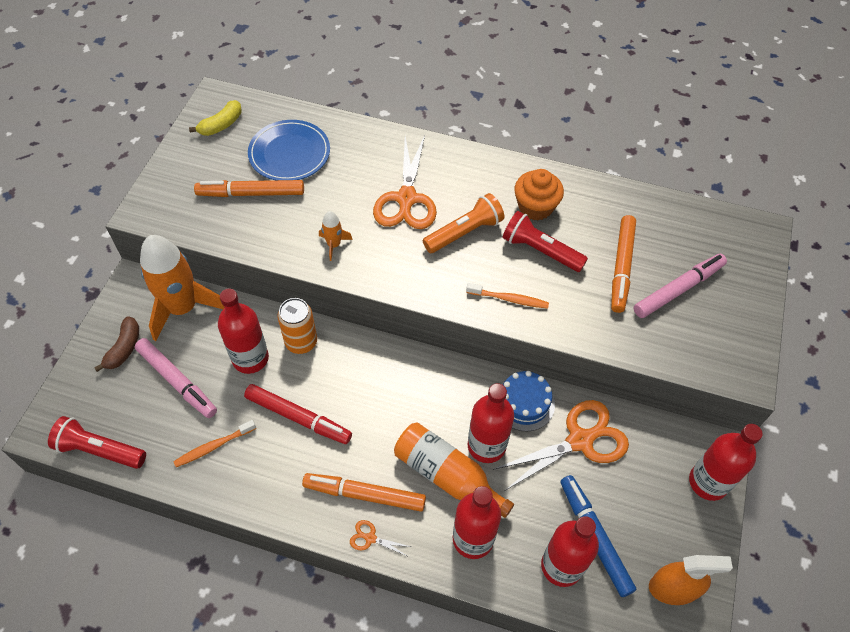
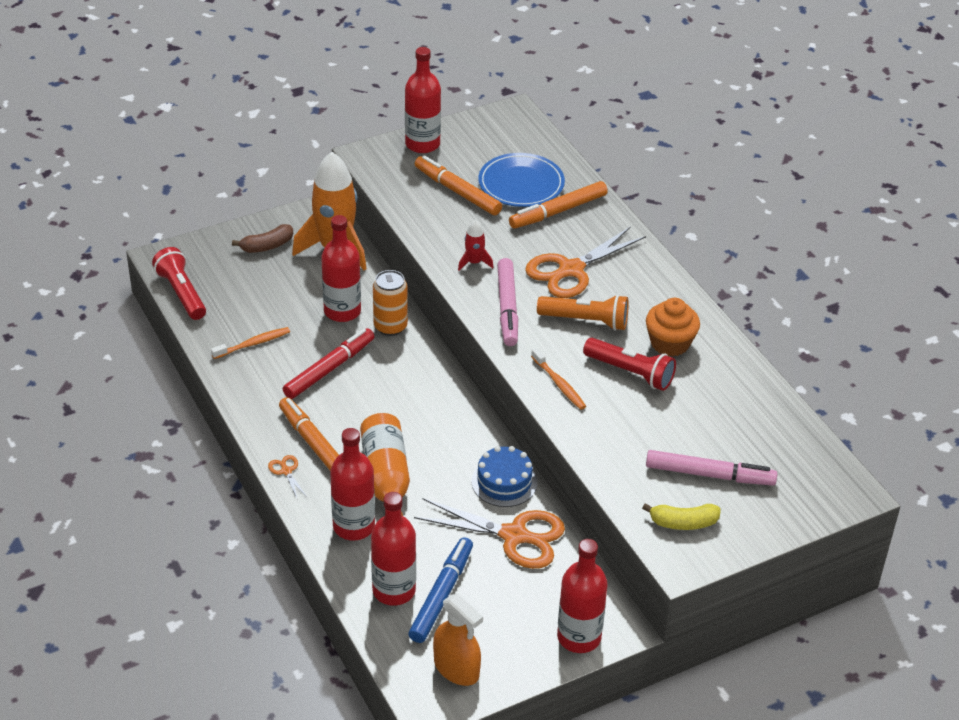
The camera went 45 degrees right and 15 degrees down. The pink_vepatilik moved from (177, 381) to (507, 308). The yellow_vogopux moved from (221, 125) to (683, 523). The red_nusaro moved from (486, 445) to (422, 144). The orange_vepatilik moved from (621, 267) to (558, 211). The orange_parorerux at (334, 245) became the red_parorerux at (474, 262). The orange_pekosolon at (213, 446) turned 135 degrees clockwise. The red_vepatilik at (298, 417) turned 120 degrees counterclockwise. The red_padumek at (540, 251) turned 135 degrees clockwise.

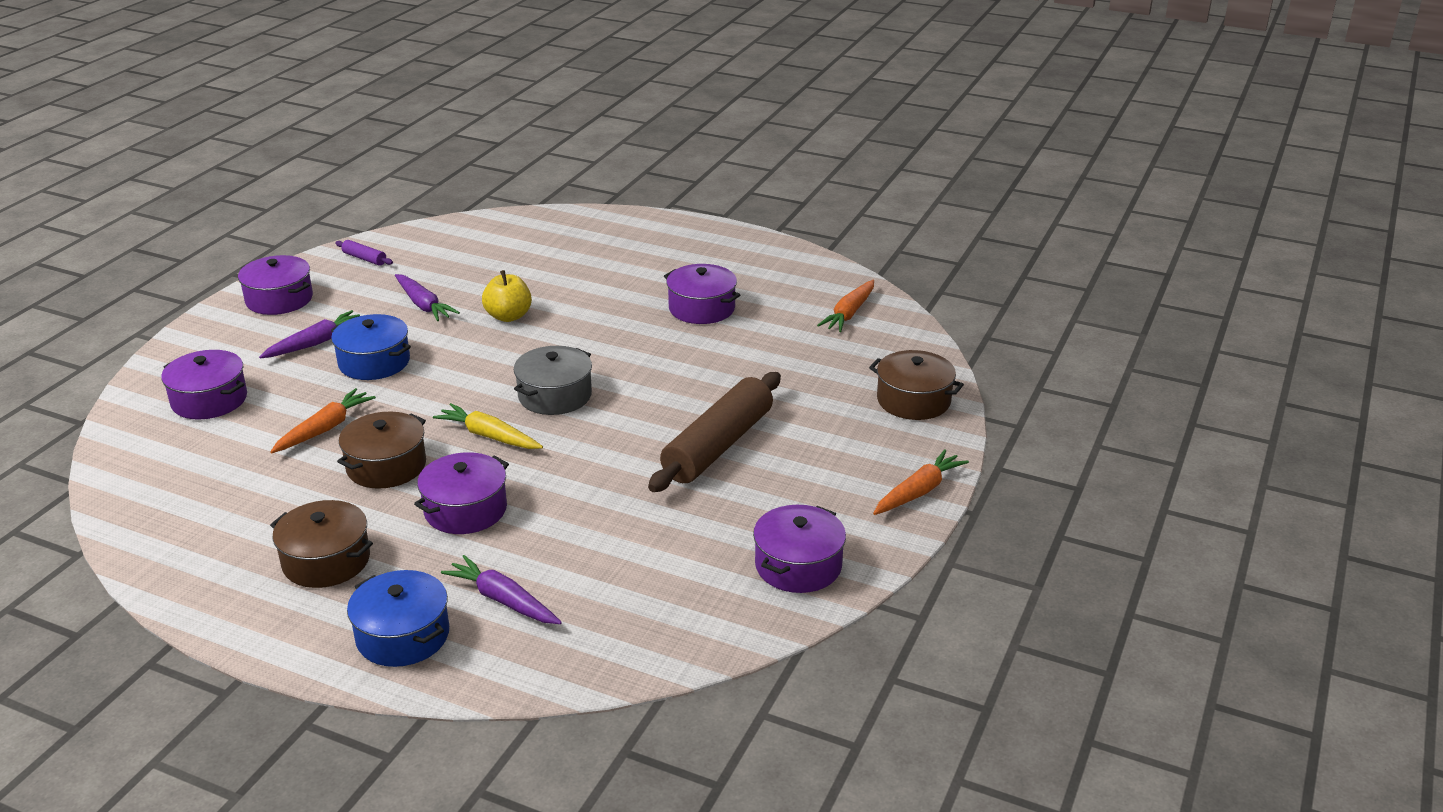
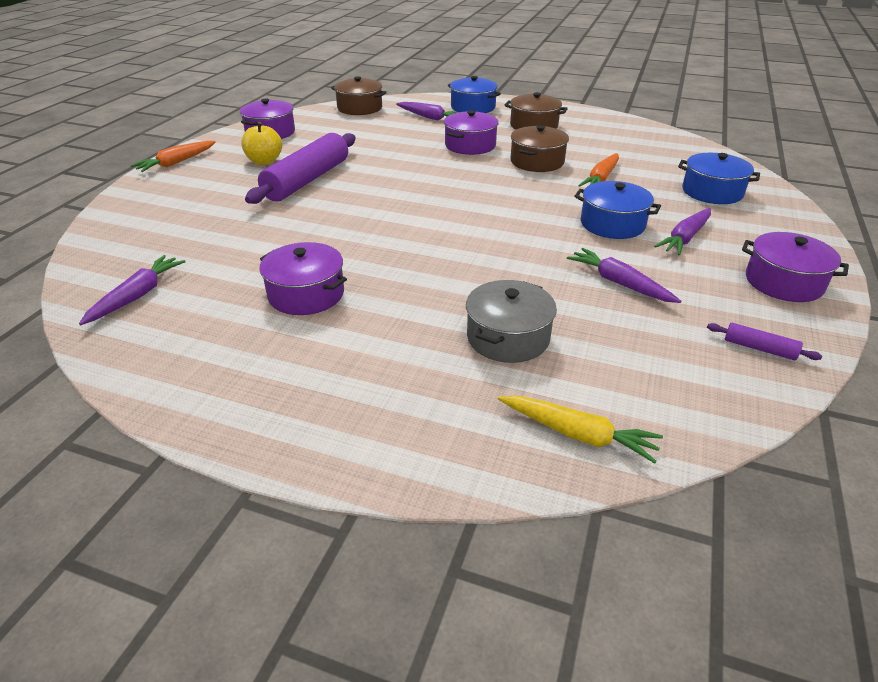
The camera went 175 degrees right and 5 degrees up. The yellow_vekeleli moved from (489, 436) to (577, 434). The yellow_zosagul moved from (508, 316) to (264, 161). The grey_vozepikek moved from (555, 396) to (508, 337). The brown_vozepikek moved from (913, 400) to (359, 108). The purple_vozepikek at (209, 400) became the blue_vozepikek at (712, 192). The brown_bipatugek at (718, 446) became the purple_bipatugek at (307, 180). The orange_vekeleli at (849, 313) became the purple_vekeleli at (137, 296).

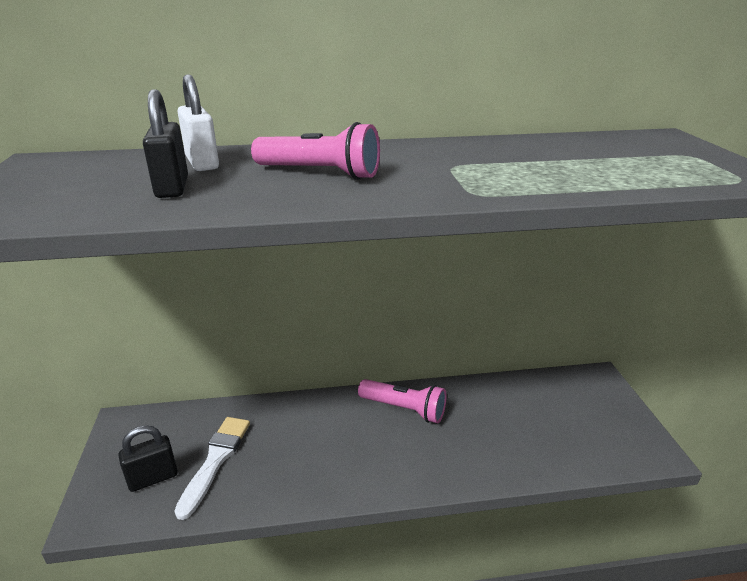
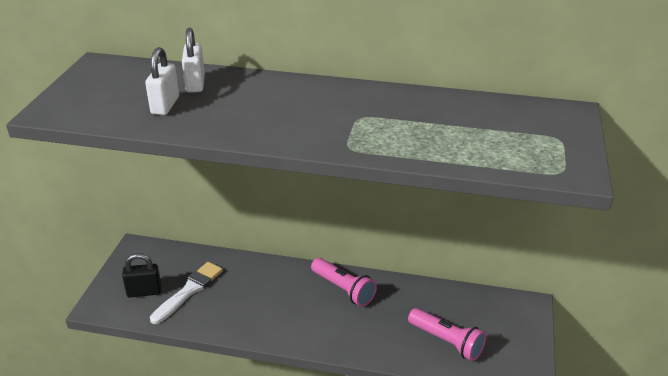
The camera went 20 degrees right and 5 degrees up. The pink_padumek moved from (320, 173) to (446, 342). The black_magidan at (172, 187) became the white_magidan at (165, 105).

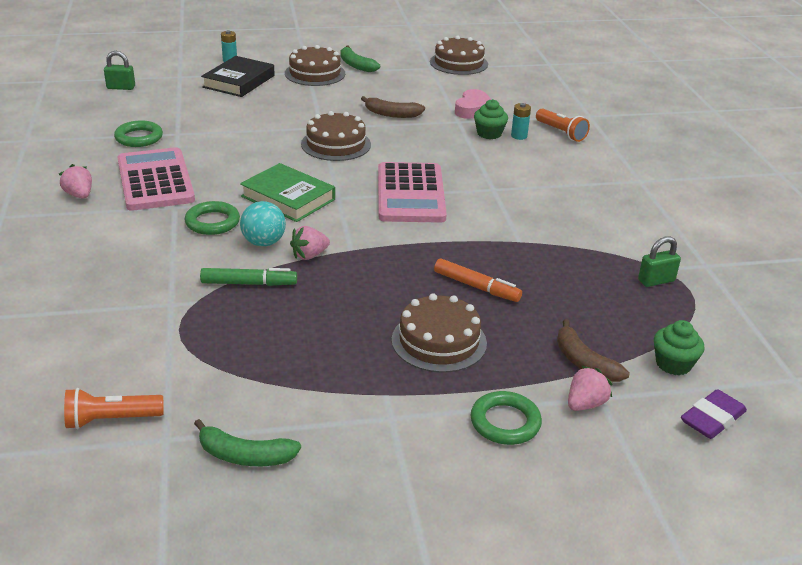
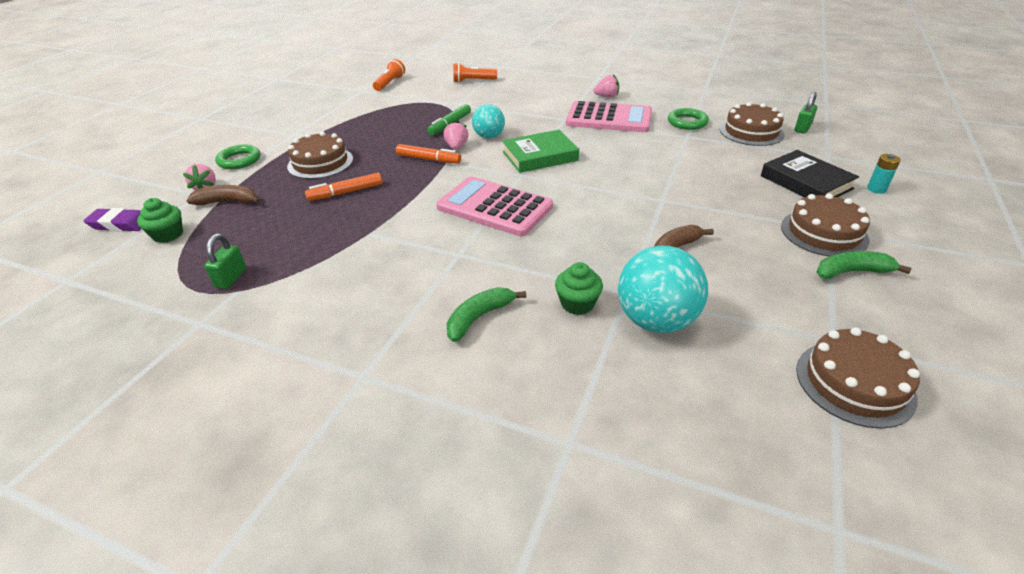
The camera went 125 degrees right and 5 degrees up. The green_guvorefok at (212, 222) disappeared. The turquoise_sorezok at (519, 136) disappeared. The orange_vepatilik at (428, 159) appeared. The green_vogopux moved from (244, 455) to (479, 317). The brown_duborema moved from (336, 144) to (751, 132). The orange_padumek moved from (561, 132) to (473, 81). The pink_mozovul at (473, 109) was replaced by the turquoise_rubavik at (656, 320). The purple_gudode at (712, 419) turned 75 degrees counterclockwise.

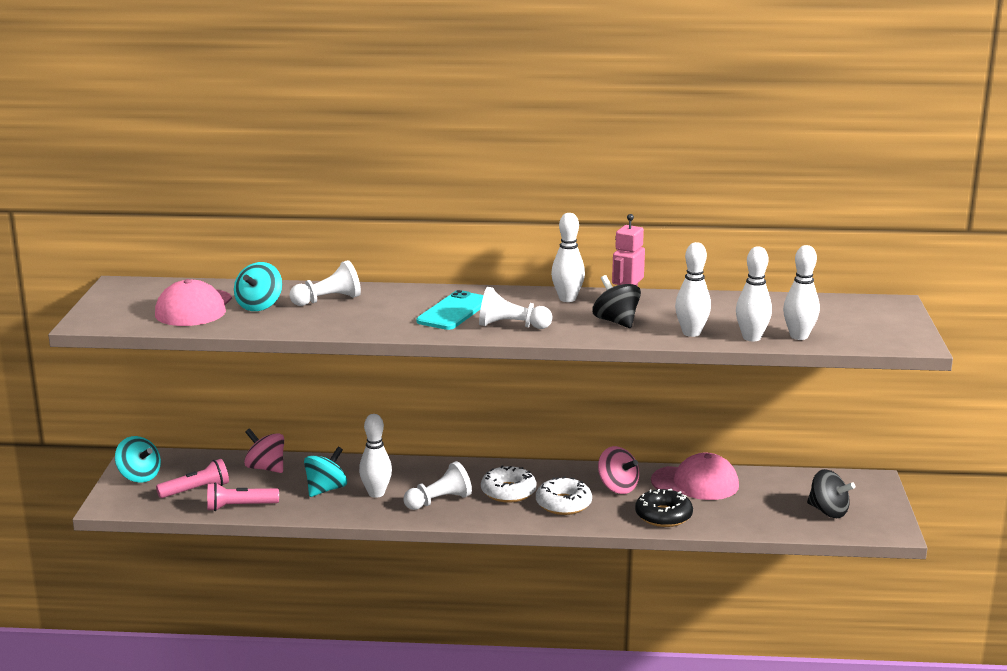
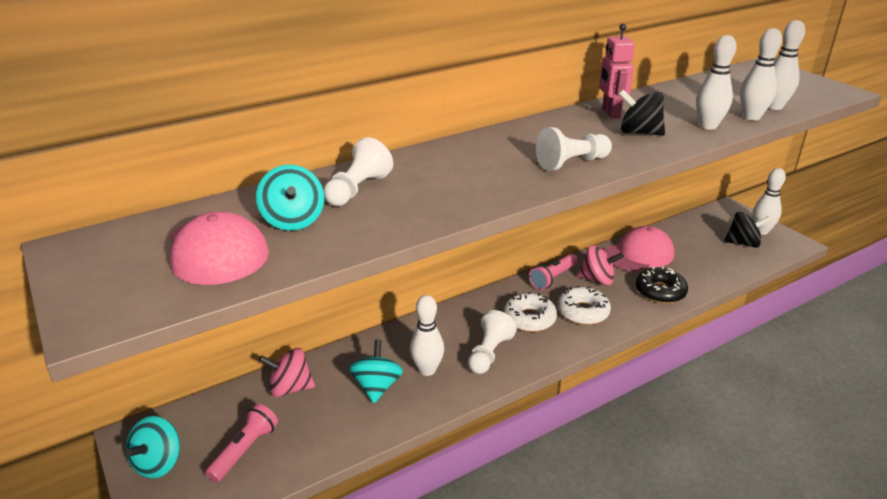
The camera went 35 degrees left and 10 degrees up. The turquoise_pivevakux at (453, 311) disappeared. The pink_padumek moved from (240, 507) to (553, 278). The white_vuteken moved from (567, 299) to (761, 231). The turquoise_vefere at (139, 476) turned 105 degrees clockwise.

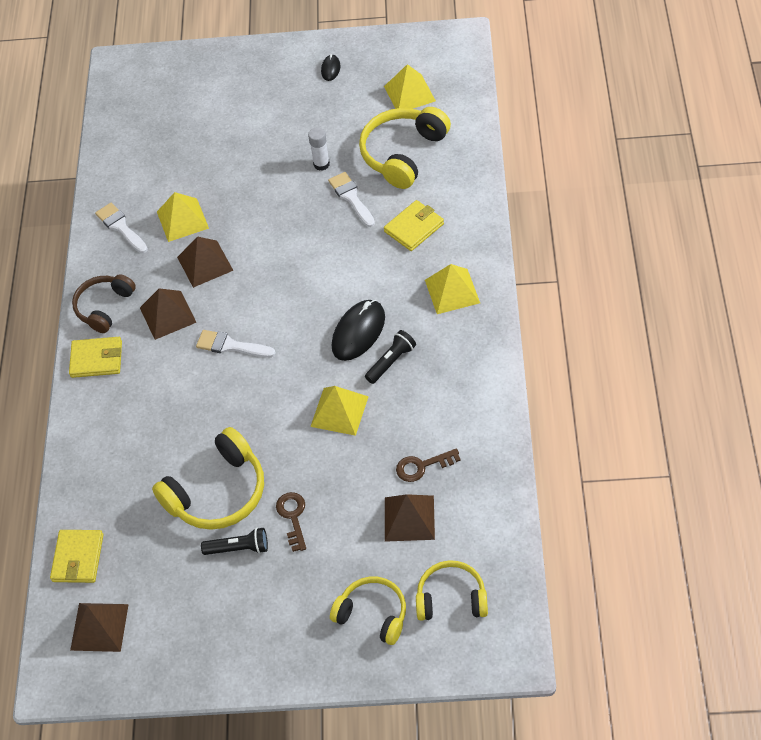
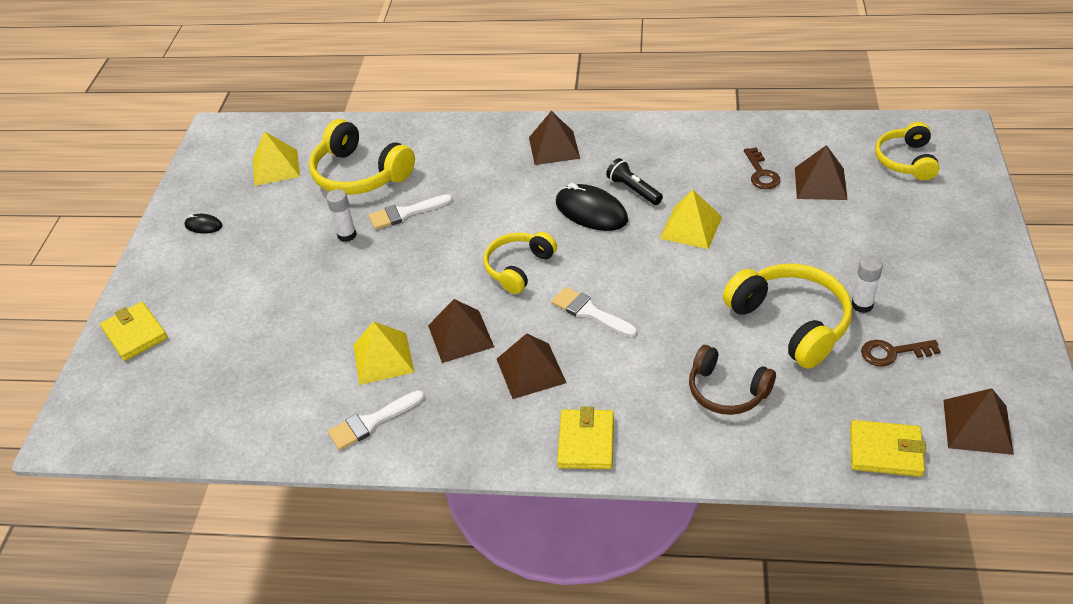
The camera went 85 degrees left and 10 degrees down. The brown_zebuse moved from (104, 307) to (727, 391). The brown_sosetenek moved from (293, 517) to (892, 353). The yellow_zebuse moved from (373, 614) to (518, 267). The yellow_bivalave moved from (414, 228) to (135, 334). The black_padumek at (238, 548) was replaced by the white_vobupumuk at (862, 305). The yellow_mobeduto at (452, 291) became the brown_mobeduto at (554, 147). The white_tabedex at (230, 346) turned 105 degrees clockwise.

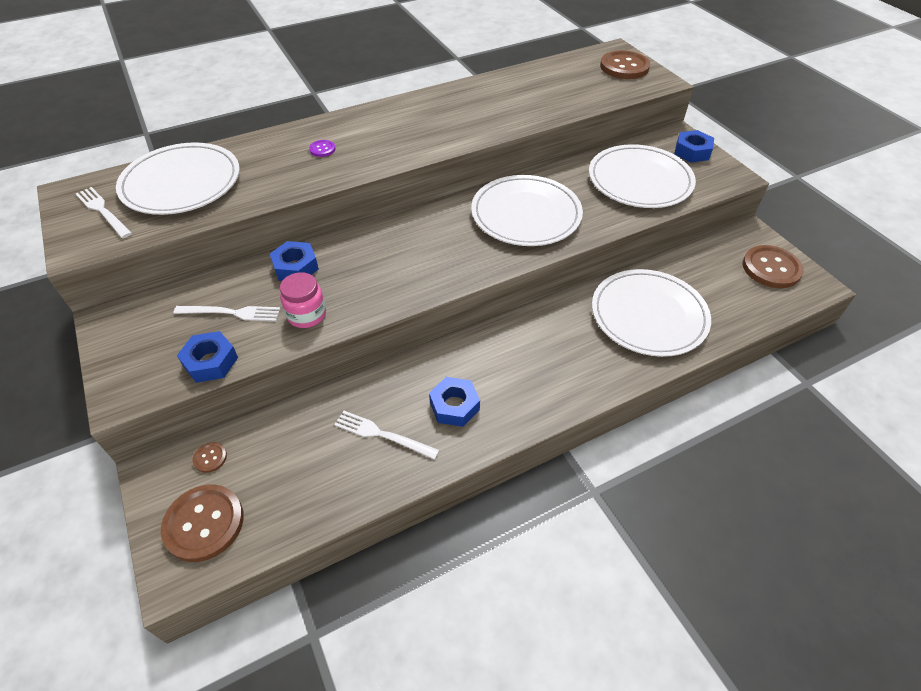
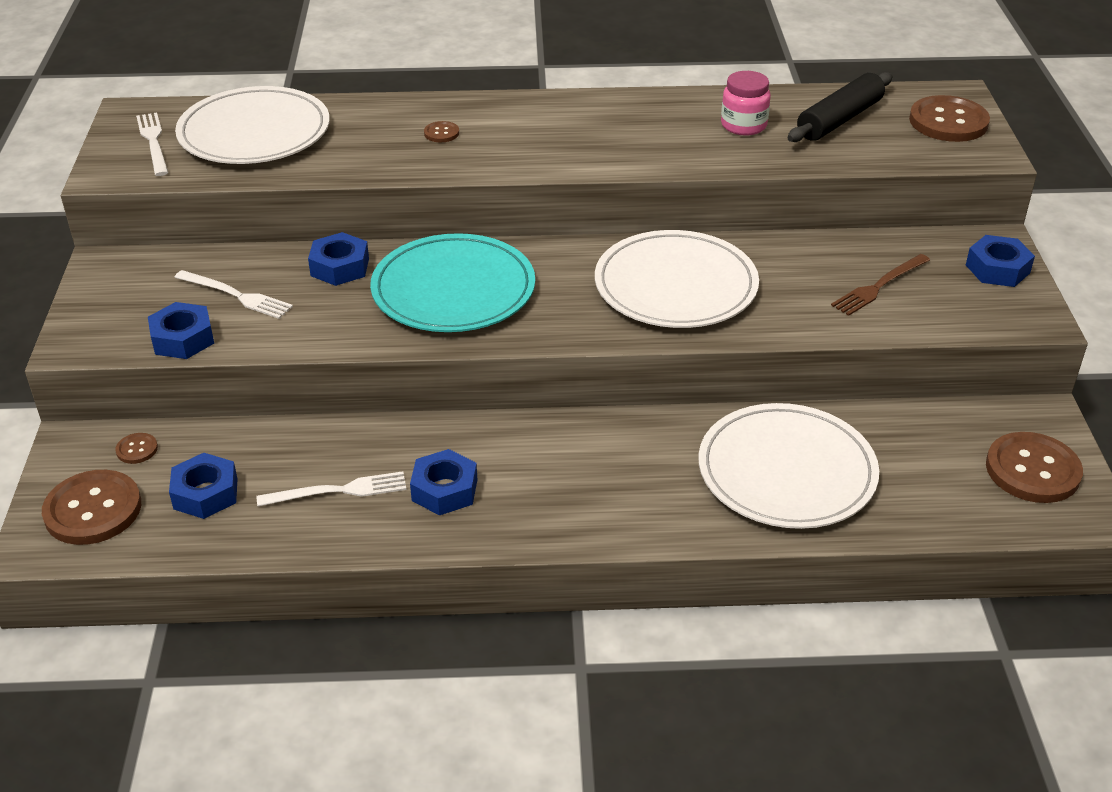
The camera went 25 degrees right and 10 degrees down. The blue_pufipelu at (205, 493) appeared. The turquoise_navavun at (453, 289) appeared. The black_bipatugek at (839, 120) appeared. The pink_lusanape moved from (307, 315) to (743, 125). The white_navavun at (639, 180) was replaced by the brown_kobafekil at (879, 286). The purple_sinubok at (322, 149) became the brown_sinubok at (441, 133). The white_kobafekil at (382, 434) turned 120 degrees clockwise.

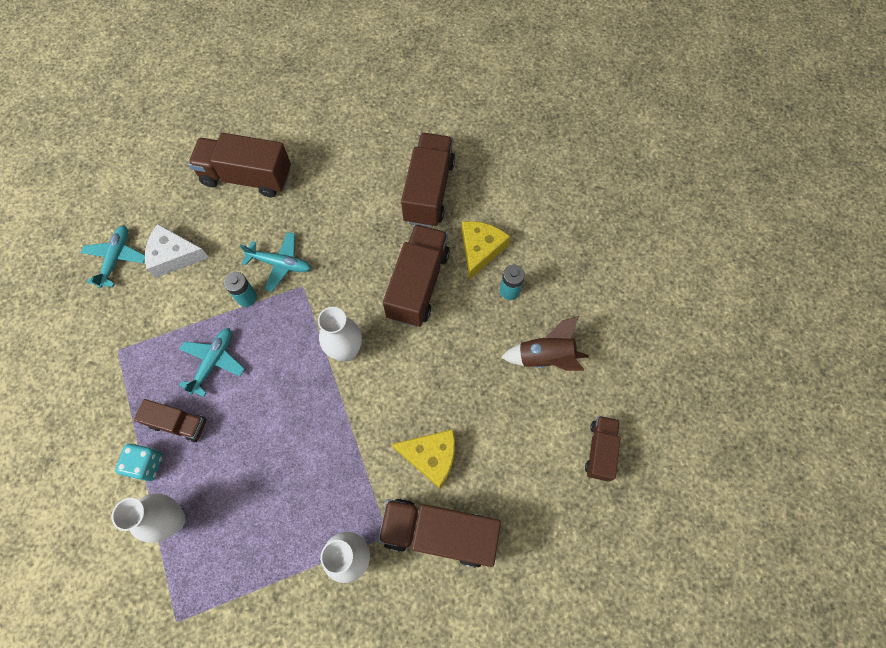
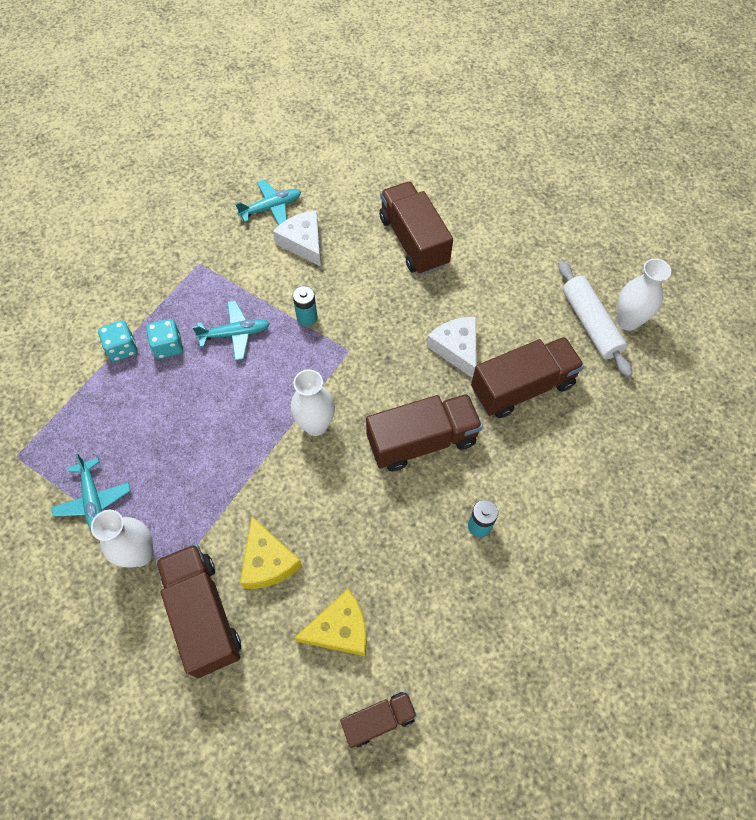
The camera went 55 degrees right and 5 degrees down. The brown_parorerux at (545, 357) disappeared. The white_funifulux at (456, 348) appeared. The white_bipatugek at (590, 324) appeared. The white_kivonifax moved from (173, 520) to (628, 321). The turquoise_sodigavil moved from (280, 264) to (93, 500). The yellow_funifulux moved from (480, 250) to (340, 629). The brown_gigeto at (178, 424) was replaced by the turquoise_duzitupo at (168, 346).

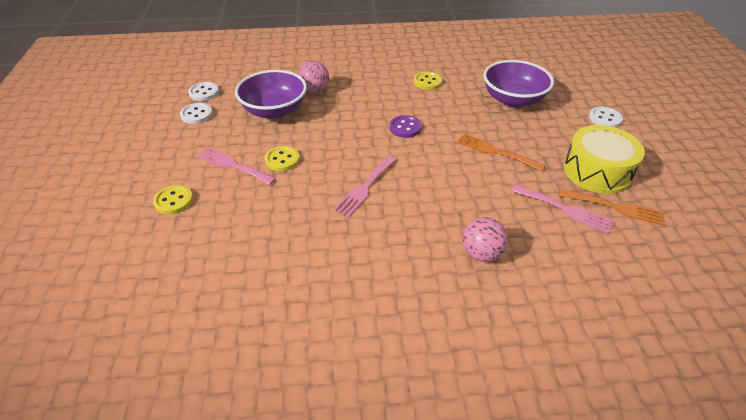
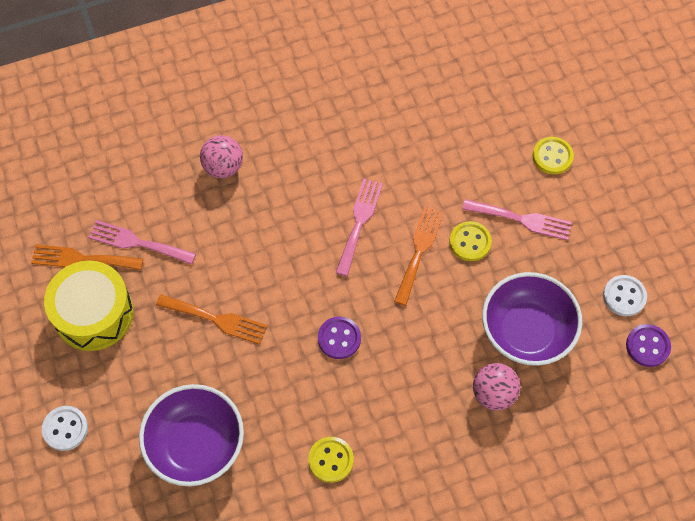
The camera went 165 degrees right and 20 degrees up. The orange_kobafekil at (419, 251) appeared. The white_sinubok at (204, 93) became the purple_sinubok at (647, 346).

